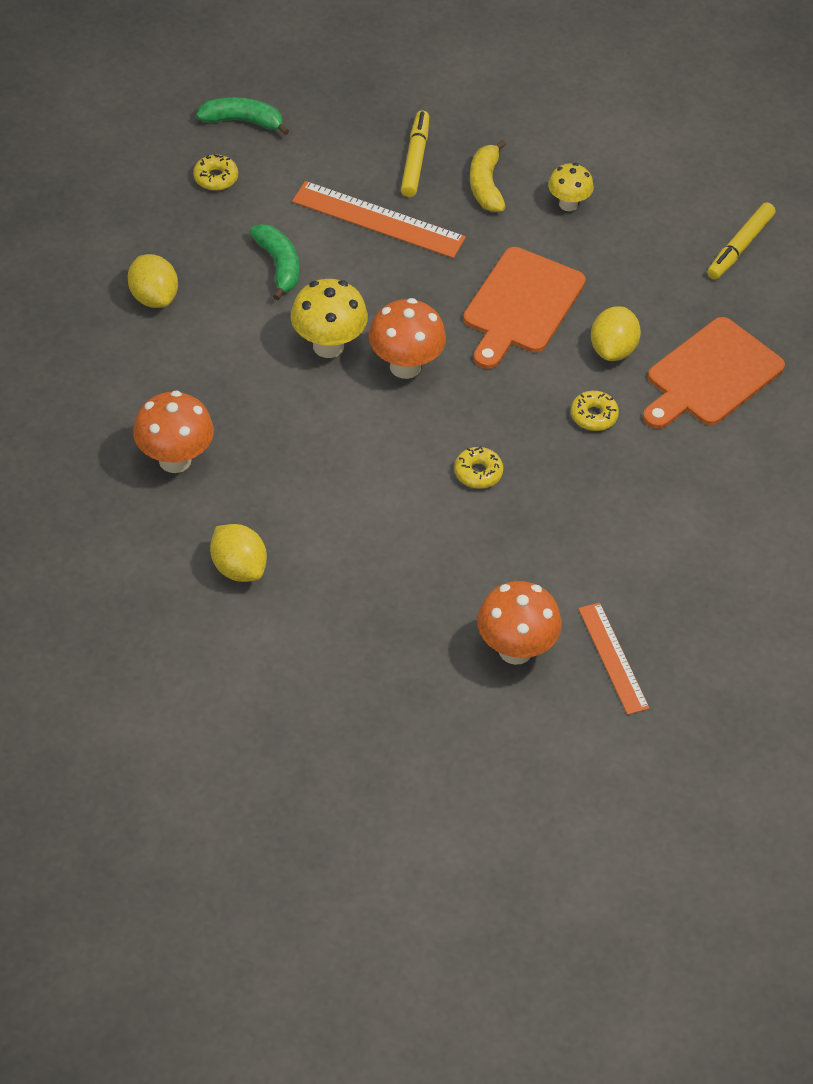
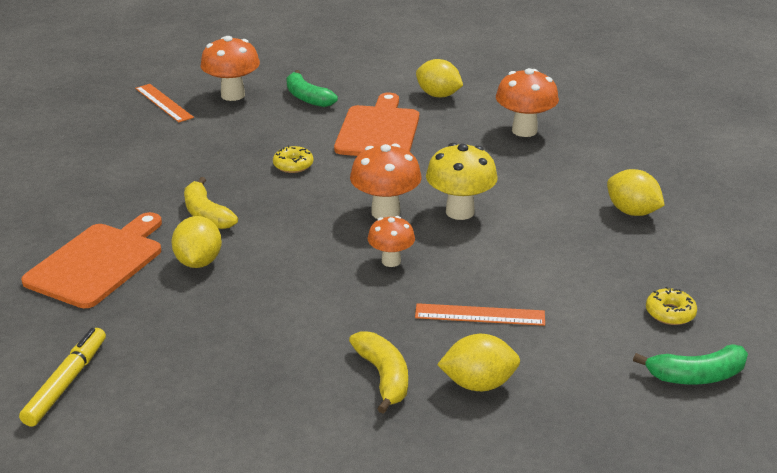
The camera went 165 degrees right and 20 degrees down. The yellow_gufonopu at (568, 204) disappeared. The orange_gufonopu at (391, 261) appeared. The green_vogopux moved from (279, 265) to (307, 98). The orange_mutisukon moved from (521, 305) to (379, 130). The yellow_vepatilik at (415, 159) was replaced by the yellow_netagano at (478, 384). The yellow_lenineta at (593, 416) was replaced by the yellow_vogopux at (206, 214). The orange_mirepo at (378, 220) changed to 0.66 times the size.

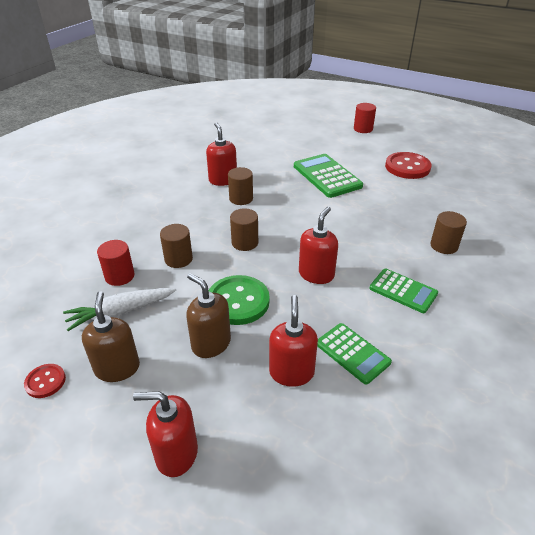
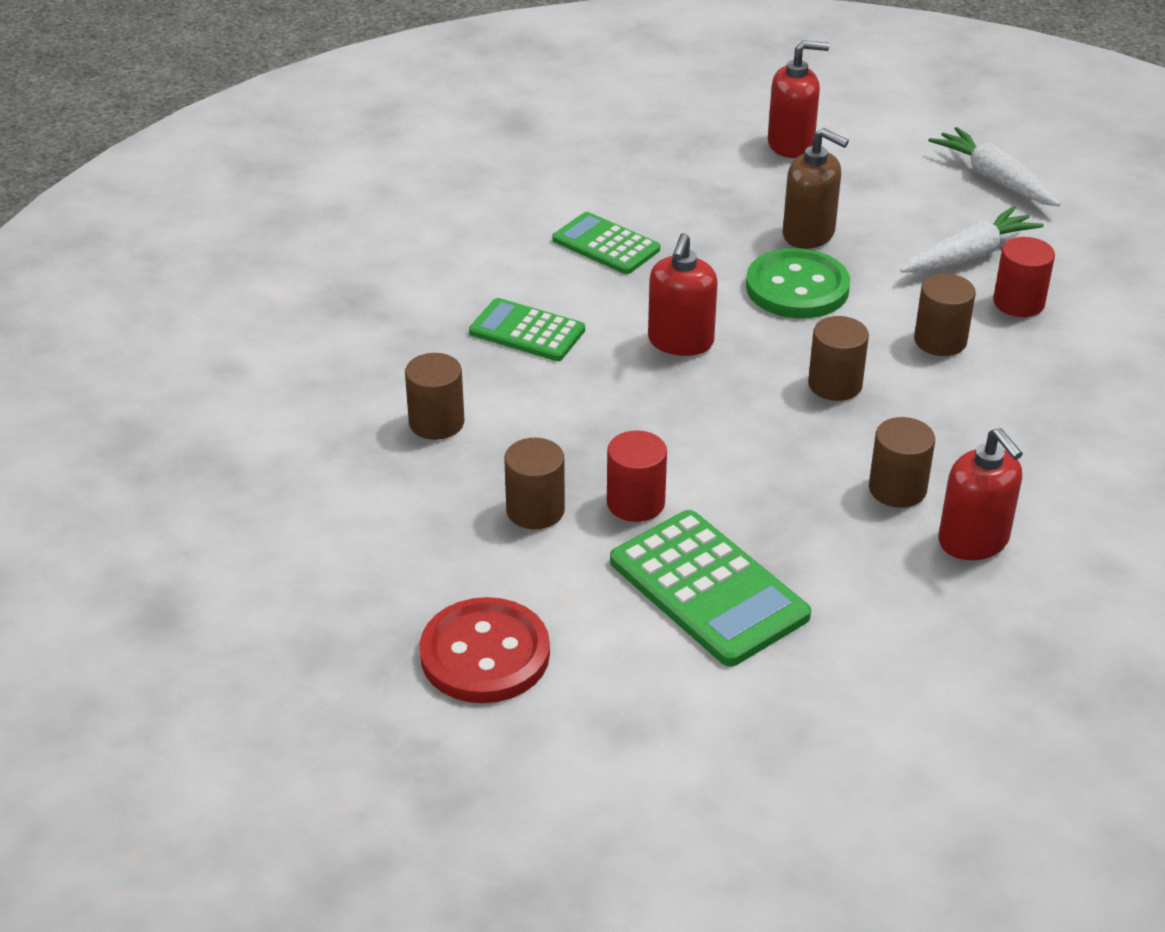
The camera went 170 degrees right and 0 degrees up. The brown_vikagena at (117, 368) disappeared. The red_vikagena at (291, 372) disappeared. The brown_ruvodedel at (535, 510) appeared. The red_ruvodedel moved from (363, 129) to (635, 503). The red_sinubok at (45, 381) was replaced by the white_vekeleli at (994, 179).

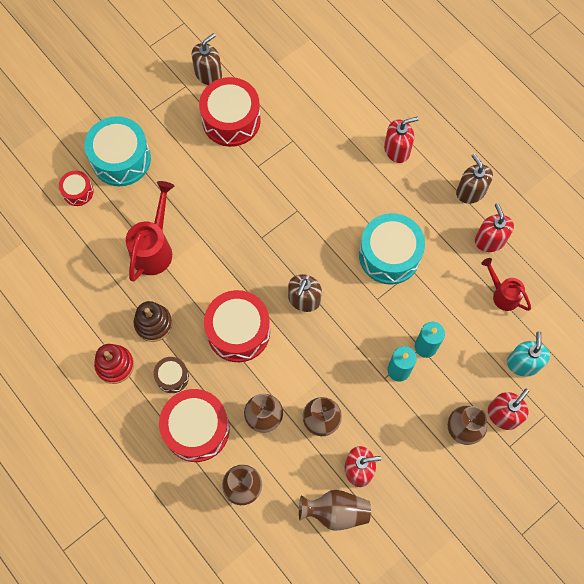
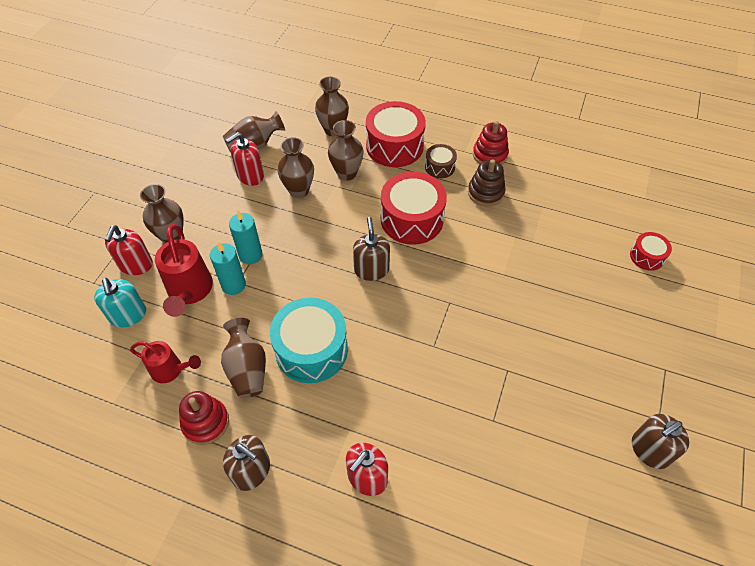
The camera went 150 degrees right and 15 degrees down. The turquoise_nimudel at (121, 159) disappeared. The red_nimudel at (231, 120) disappeared. The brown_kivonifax at (247, 369) appeared. The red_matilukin moved from (154, 248) to (189, 292). The red_vikagena at (490, 240) was replaced by the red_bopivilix at (205, 422). The brown_vikagena at (208, 74) turned 45 degrees clockwise.

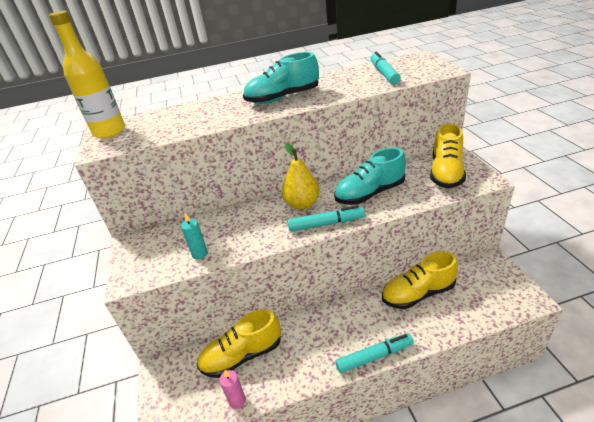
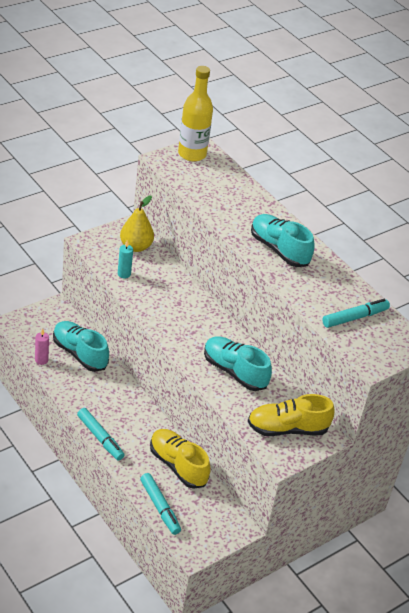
The camera went 60 degrees right and 5 degrees up. The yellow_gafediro moved from (302, 204) to (136, 246). The turquoise_vepatilik moved from (325, 224) to (160, 507). The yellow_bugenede at (242, 355) became the turquoise_bugenede at (80, 354).

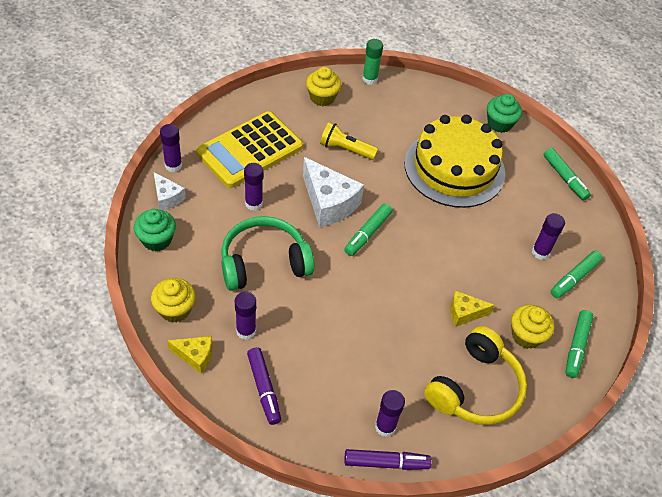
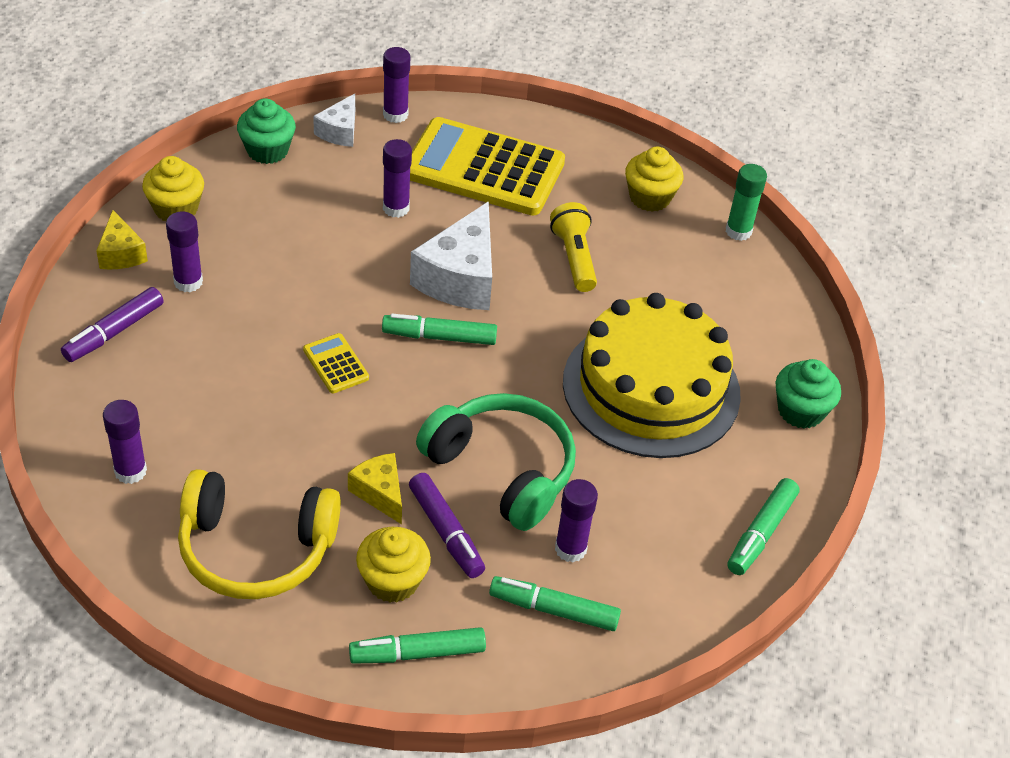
The camera went 60 degrees right and 5 degrees down. The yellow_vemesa at (336, 364) appeared. The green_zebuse moved from (264, 262) to (502, 469). The purple_vepatilik moved from (386, 463) to (446, 532).

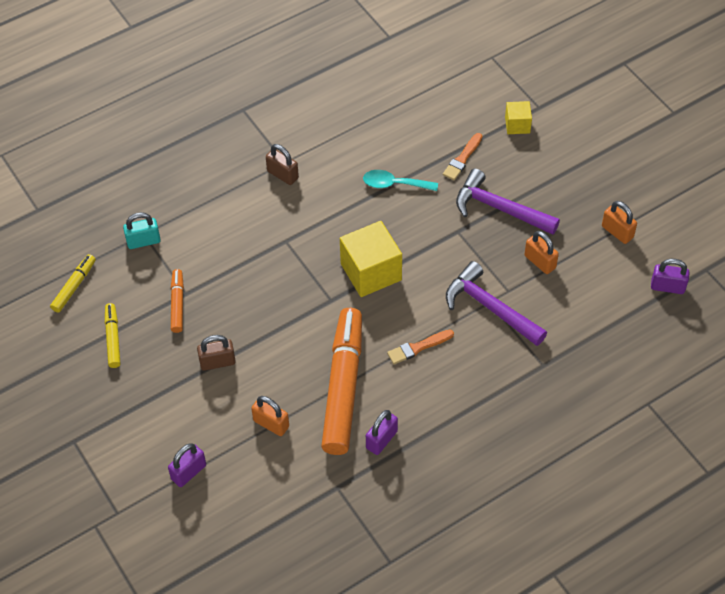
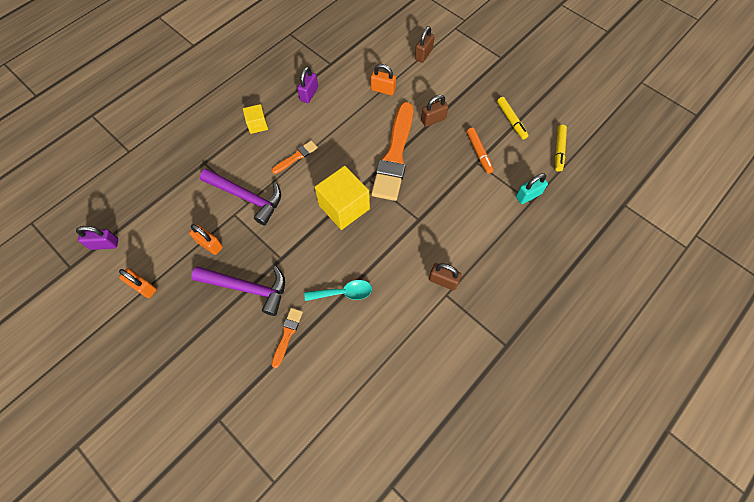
The camera went 165 degrees right and 10 degrees up. The orange_vepatilik at (343, 387) disappeared. The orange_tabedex at (394, 155) appeared. The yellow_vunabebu moved from (517, 125) to (257, 125). The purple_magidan at (188, 472) became the brown_magidan at (423, 54).

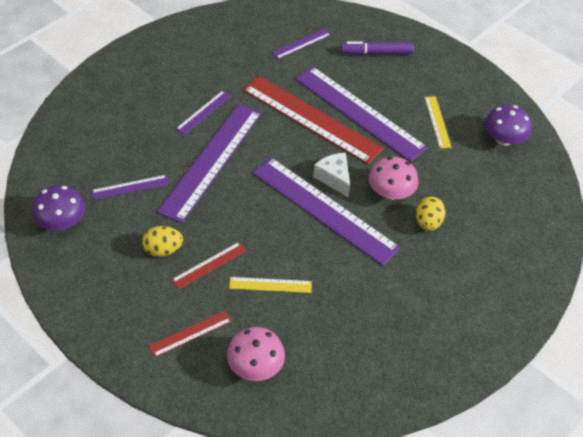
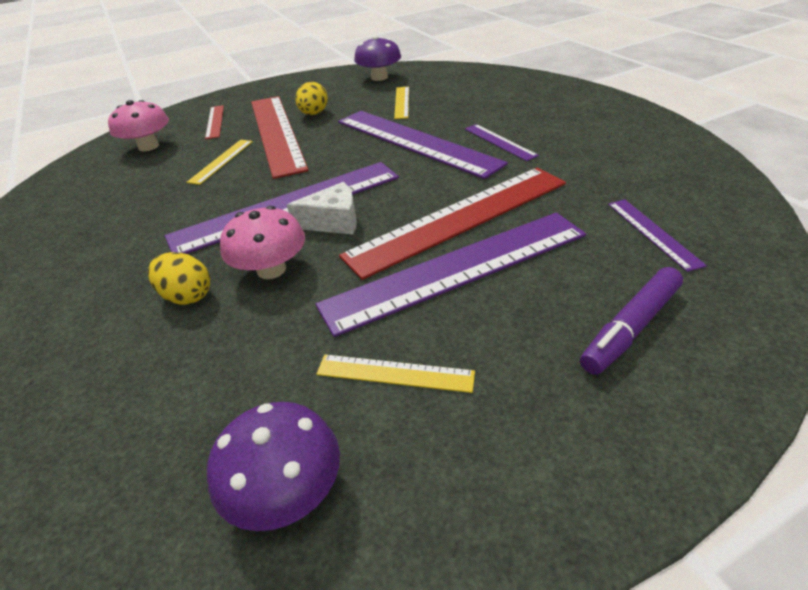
The camera went 115 degrees right and 10 degrees down. The purple_mirepo at (130, 187) became the yellow_mirepo at (402, 102). The purple_vepatilik at (377, 53) turned 150 degrees counterclockwise. The red_mirepo at (209, 265) changed to 2.21 times the size.

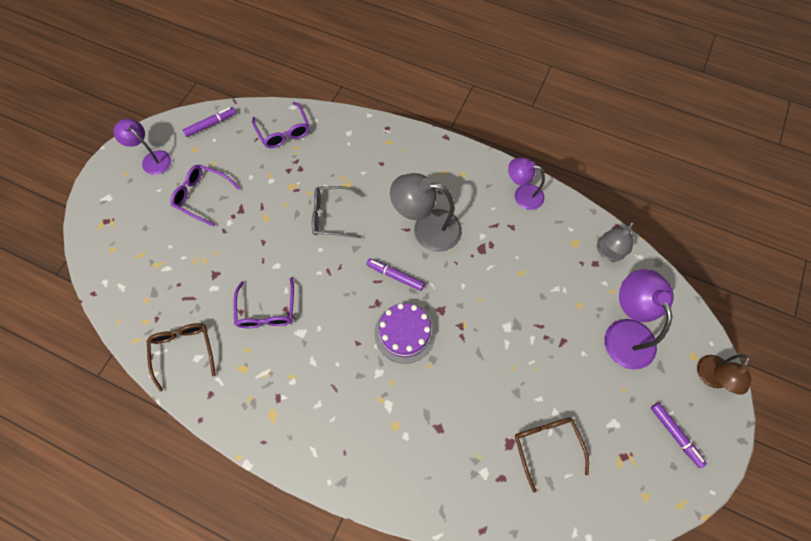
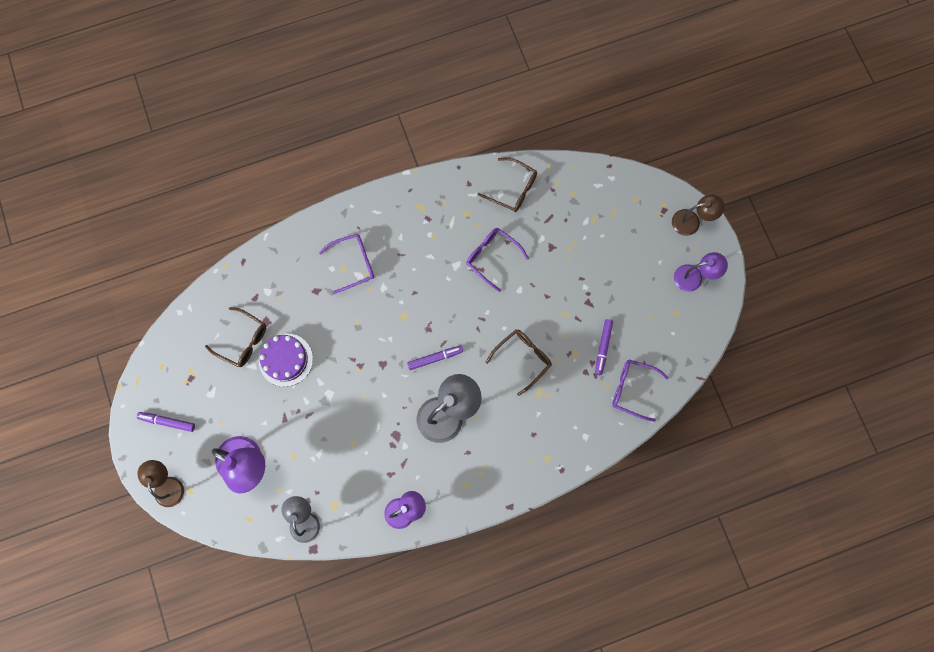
The camera went 135 degrees right and 10 degrees up. The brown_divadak at (691, 221) appeared. The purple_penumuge moved from (202, 196) to (353, 263). The purple_vepatilik moved from (211, 124) to (603, 347). The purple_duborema moved from (405, 333) to (286, 360). The grey_penumuge at (332, 216) became the brown_penumuge at (522, 359).

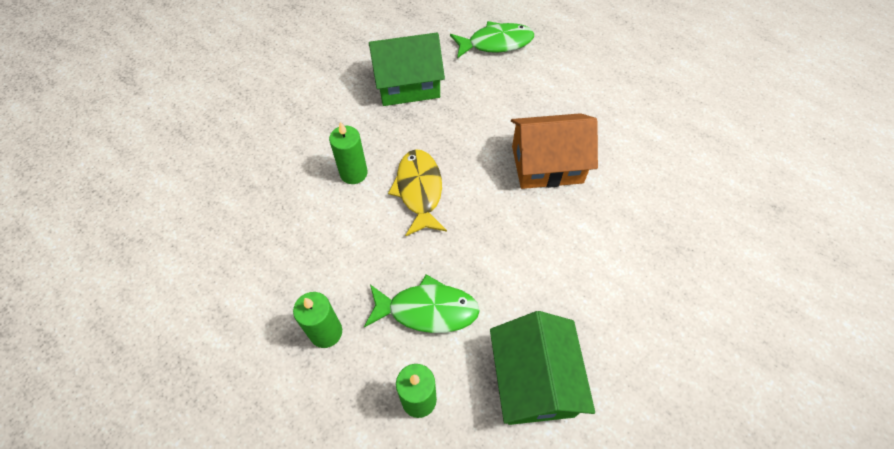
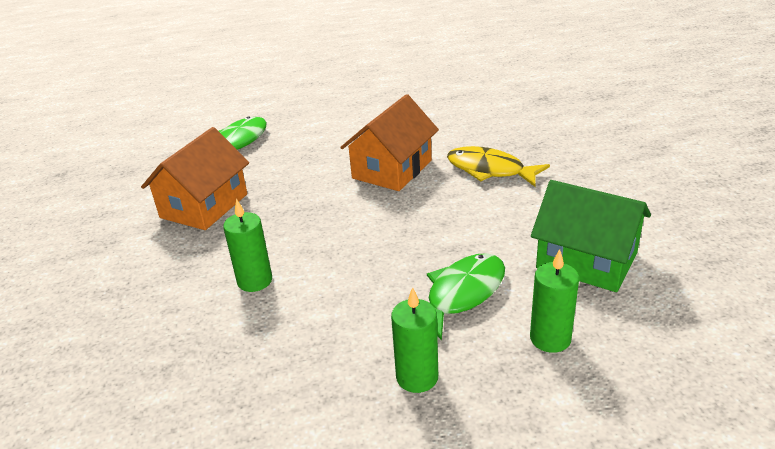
The camera went 50 degrees left and 25 degrees down. The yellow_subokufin moved from (419, 191) to (490, 170). The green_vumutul at (407, 84) became the orange_vumutul at (204, 206).

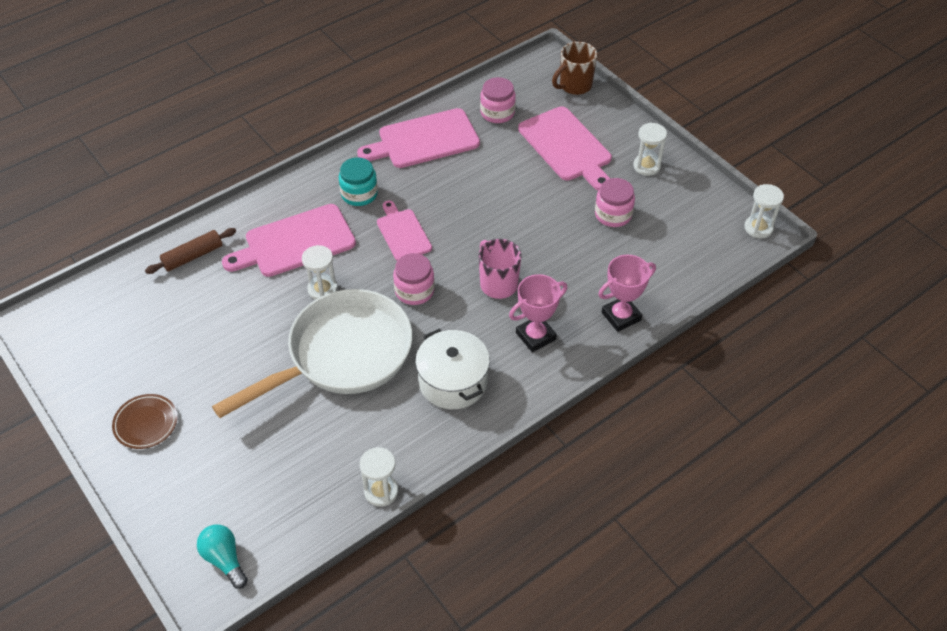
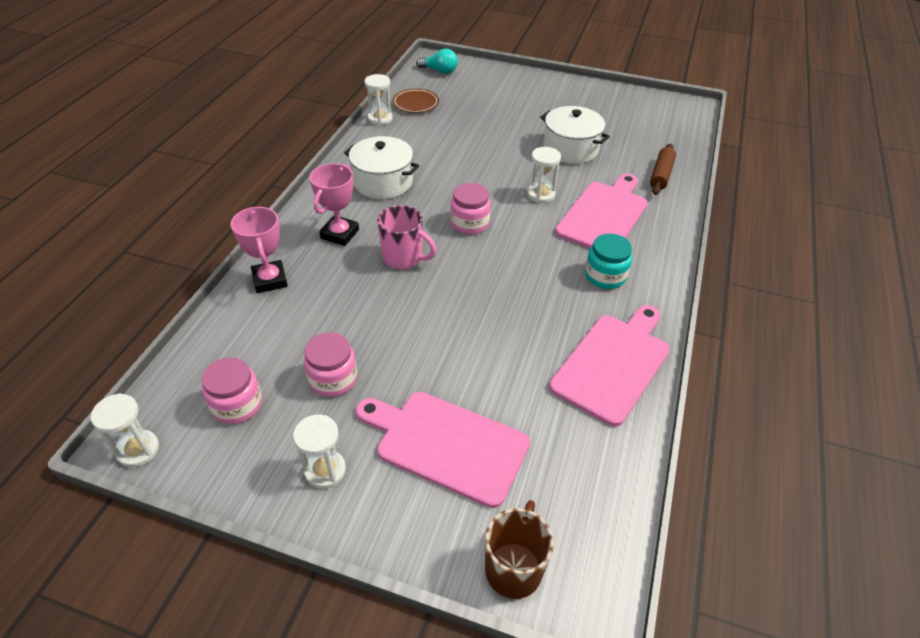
The camera went 145 degrees right and 5 degrees down. The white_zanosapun at (342, 355) disappeared. The pink_mutisukon at (403, 233) disappeared. The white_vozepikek at (570, 149) appeared. The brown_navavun moved from (146, 423) to (415, 104). The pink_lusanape moved from (497, 113) to (237, 404). The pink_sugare at (621, 316) turned 45 degrees counterclockwise.

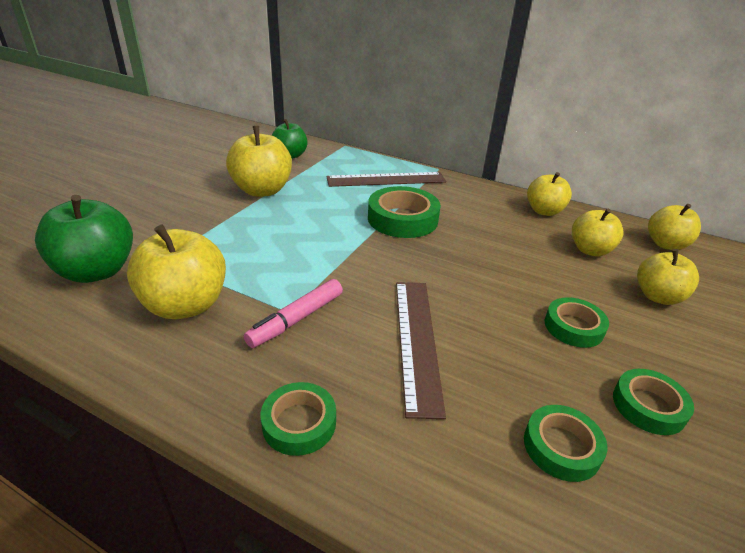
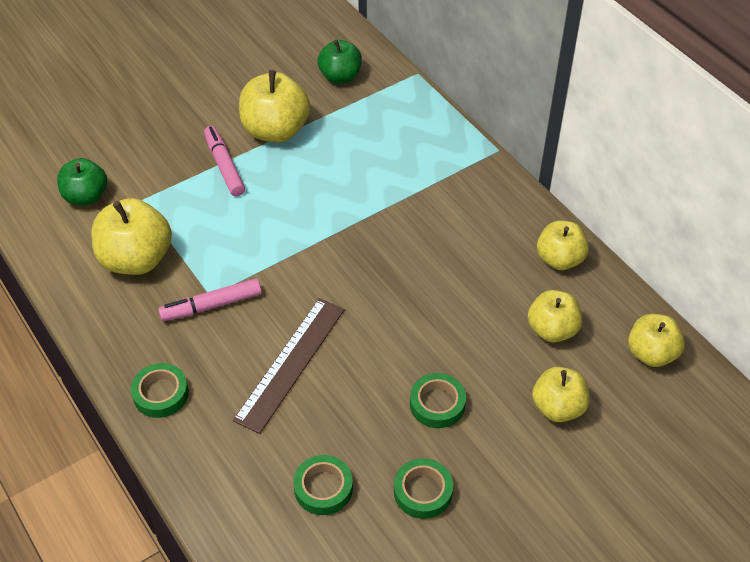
The camera went 30 degrees right and 15 degrees up. The brown_mirepo at (386, 180) disappeared. The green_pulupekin at (402, 219) disappeared. The pink_vepatilik at (224, 166) appeared. The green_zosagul at (97, 271) changed to 0.65 times the size.

